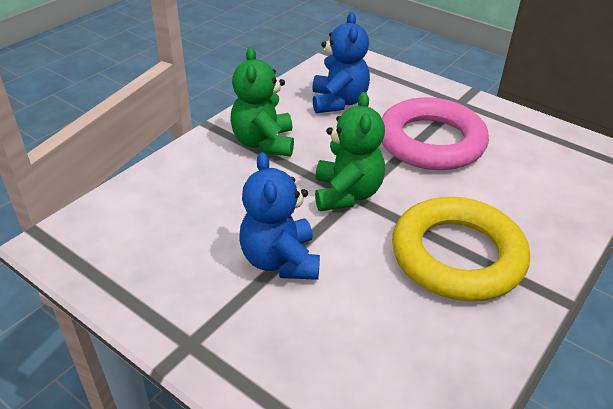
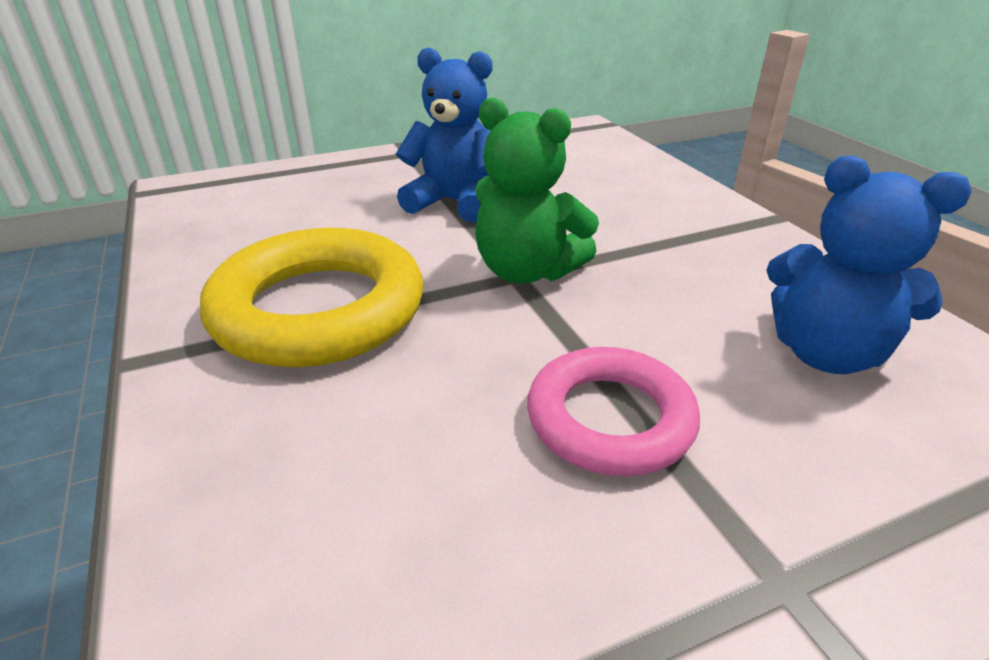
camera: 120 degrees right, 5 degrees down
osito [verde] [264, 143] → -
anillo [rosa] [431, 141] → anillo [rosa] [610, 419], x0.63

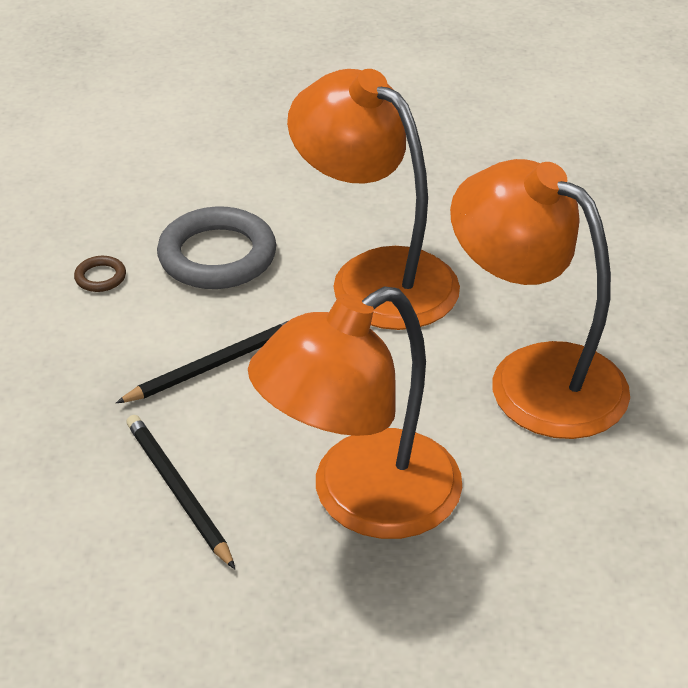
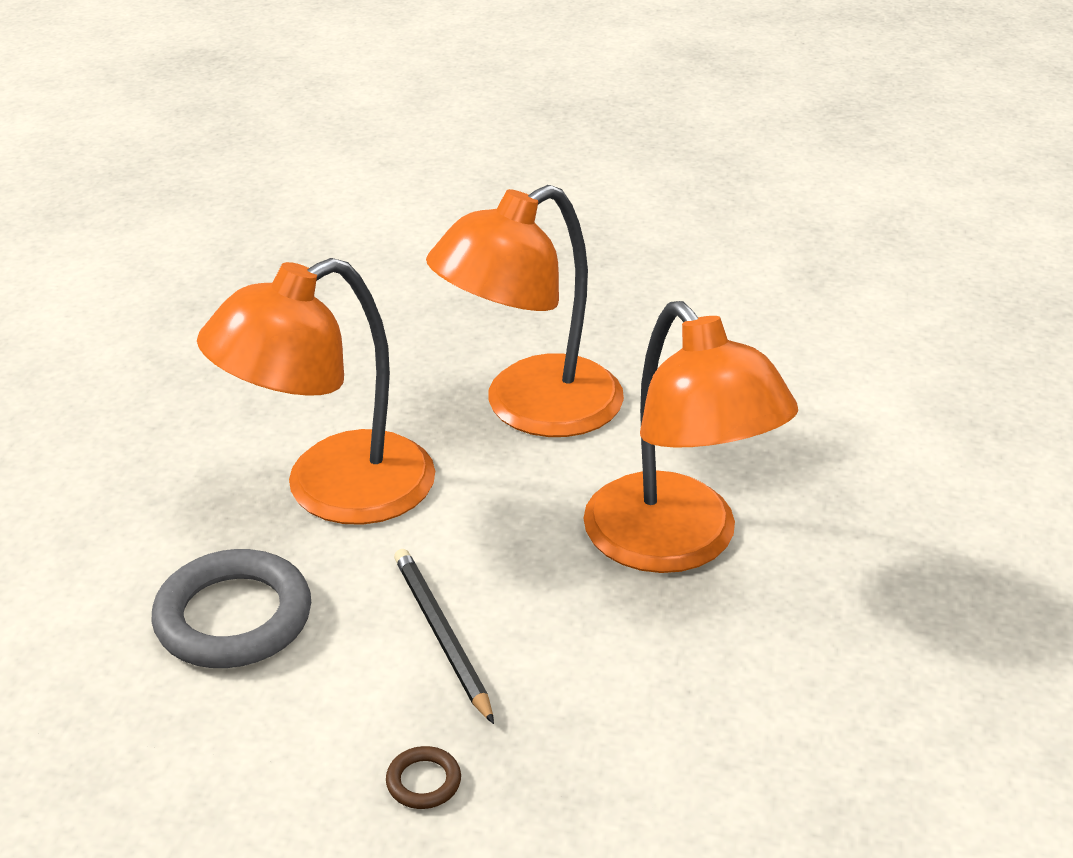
camera: 80 degrees left, 5 degrees down
lápiz [negro] [178, 491] → -
anillo [marrón] [100, 277] → anillo [marrón] [423, 781], shifted

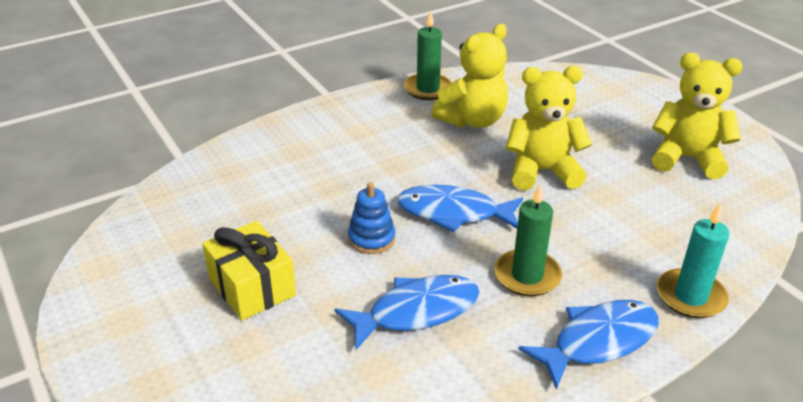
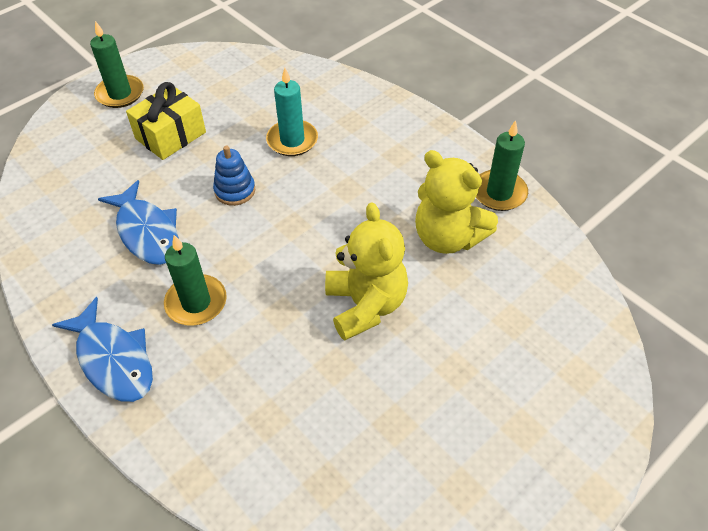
camera: 80 degrees right, 15 degrees up
pez [azul] [453, 213] → -
osito [amarillo] [687, 159] → -
- → vela [verde] [120, 94]
vela [turquesa] [690, 296] → vela [turquesa] [292, 140], shifted

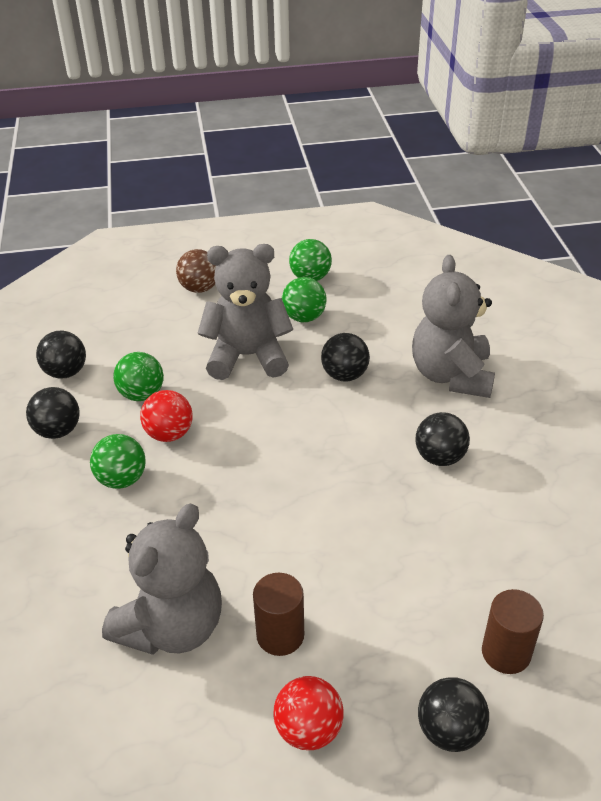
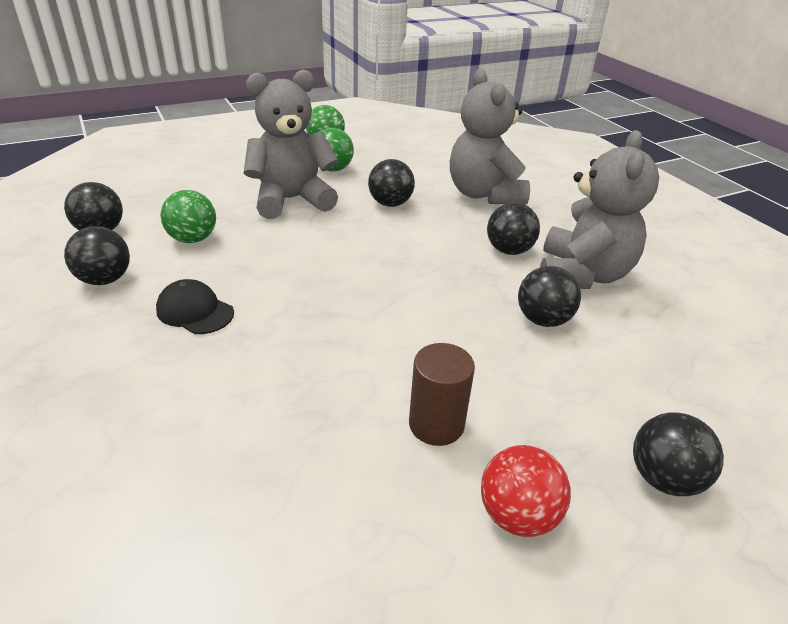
camera: 20 degrees left, 5 degrees down
pelota [rojo] [169, 434] → -
pelota [marrón] [199, 288] → -
cilindro [marrón] [506, 652] → -
- → pelota [negro] [543, 320]
osito [gris] [172, 626] → osito [gris] [582, 275], shifted
pelota [verde] [122, 479] → gorra [negro] [195, 311]

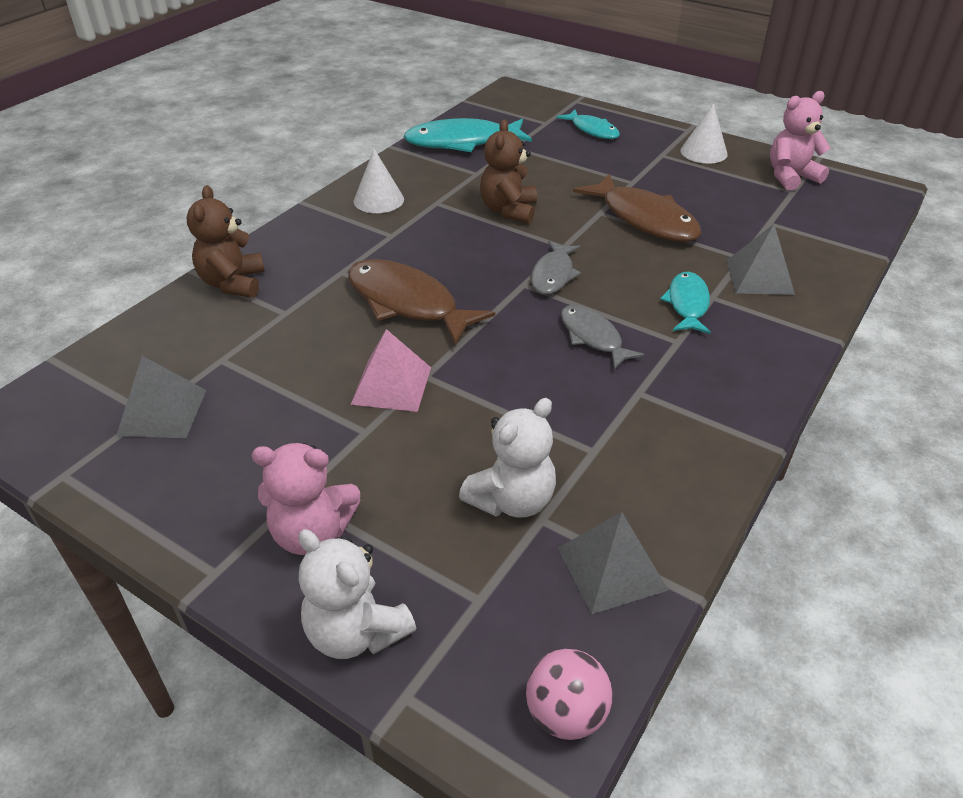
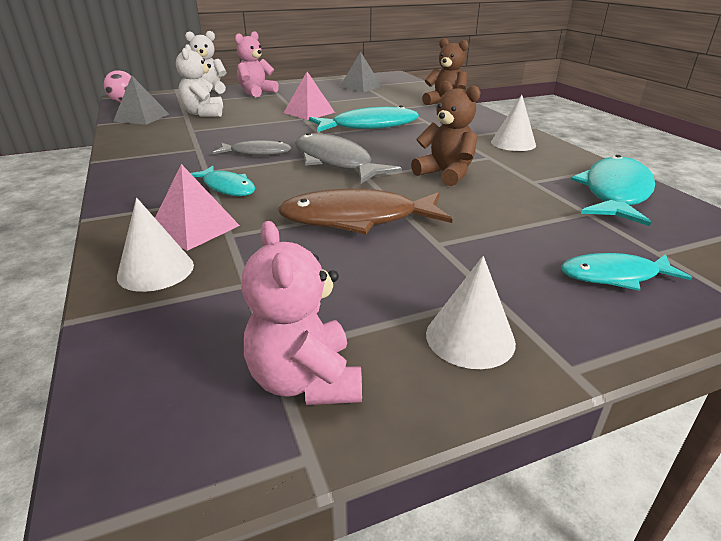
camera: 125 degrees right, 10 degrees down
- → cono [blanco] [156, 270]
pez [marrón] [407, 303] → pez [turquesa] [369, 126]
pirámide [gris] [759, 277] → pirámide [rosa] [194, 228]
osito [rosa] [791, 177] → osito [rosa] [305, 380], 150 degrees clockwise
pez [gris] [553, 275] → pez [gris] [335, 162], x1.68

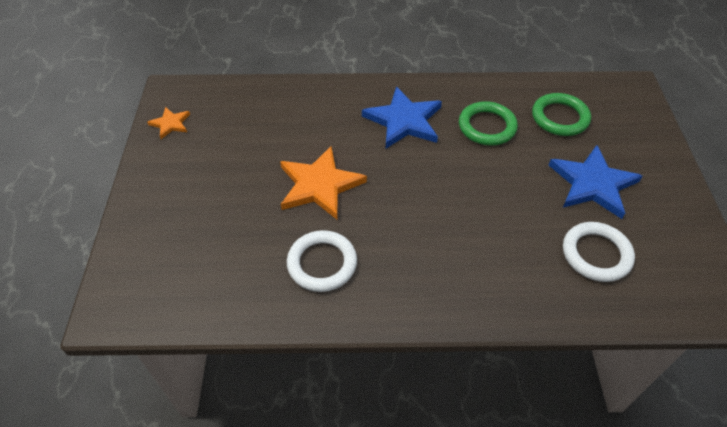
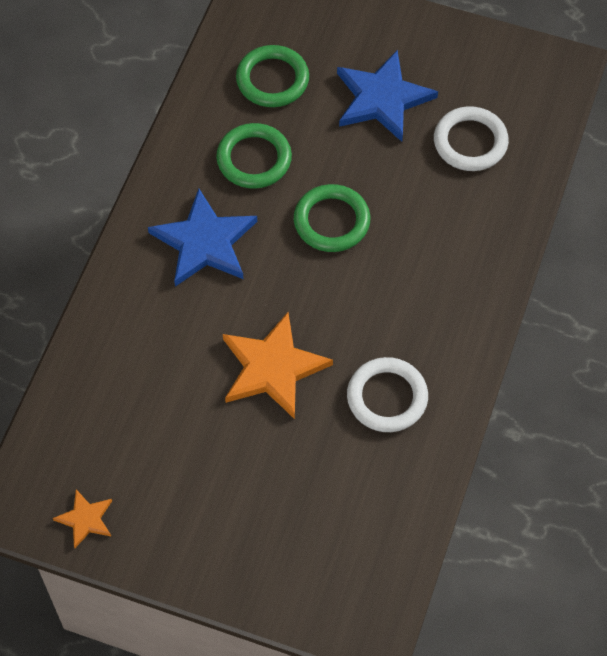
camera: 70 degrees left, 10 degrees up
- → anillo [verde] [331, 221]

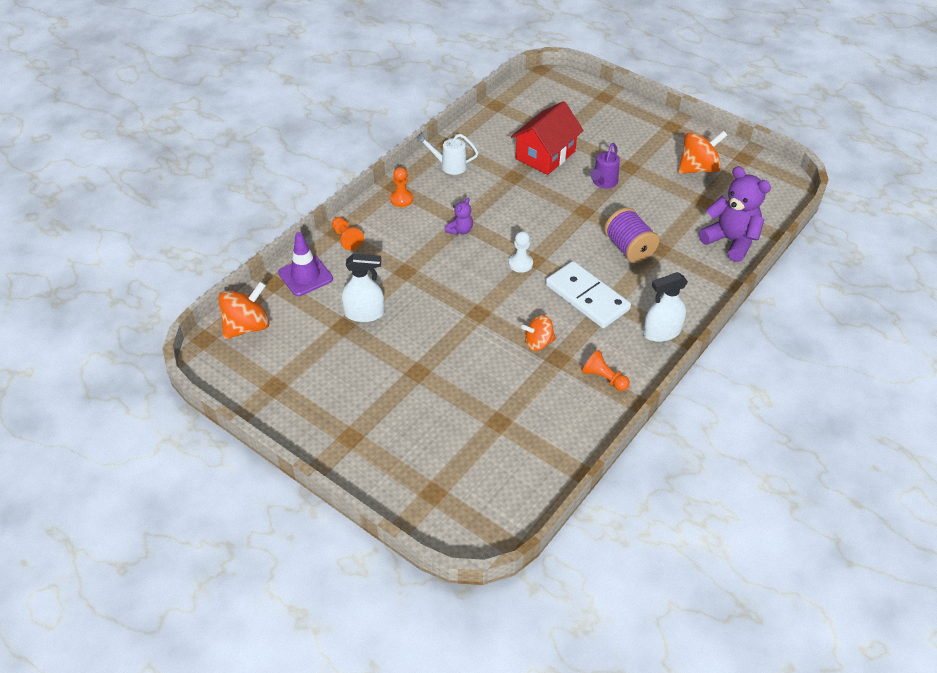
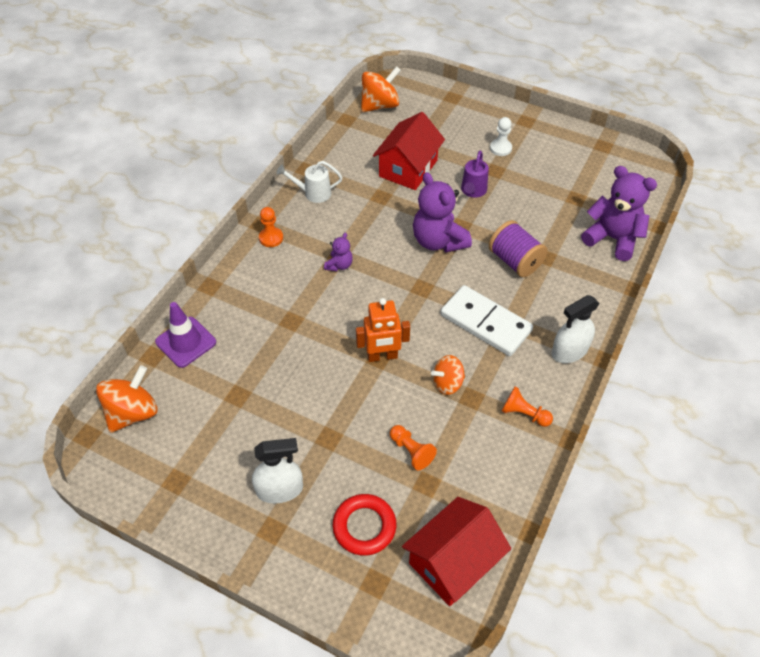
camera: 10 degrees left, 5 degrees up
- → anillo [rojo] [364, 526]
- → robot [naranja] [382, 356]
- → casa [rojo] [453, 561]
- → osito [morado] [438, 241]
peón [naranja] [346, 239] → peón [naranja] [411, 451], shifted
pulverizador [blanco] [364, 313] → pulverizador [blanco] [280, 489], shifted
peón [blanco] [520, 263] → peón [blanco] [500, 148], shifted
peonza [naranja] [698, 168] → peonza [naranja] [380, 105], shifted

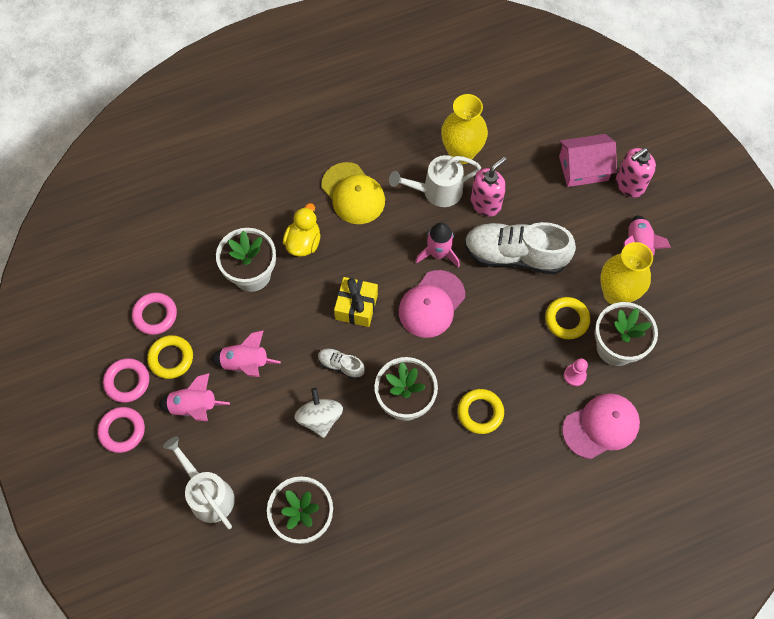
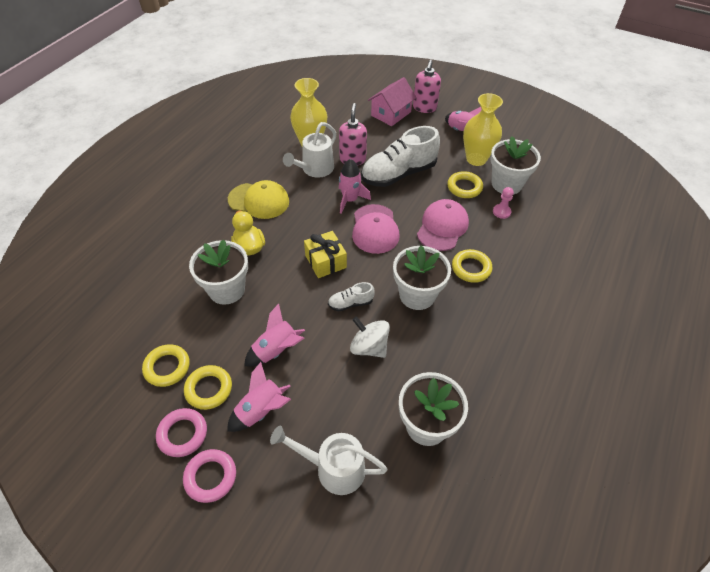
camera: 40 degrees left, 15 degrees down
gorra [rosa] [601, 426] → gorra [rosa] [442, 227], shifted
anillo [rosa] [155, 315] → anillo [amarillo] [167, 367]

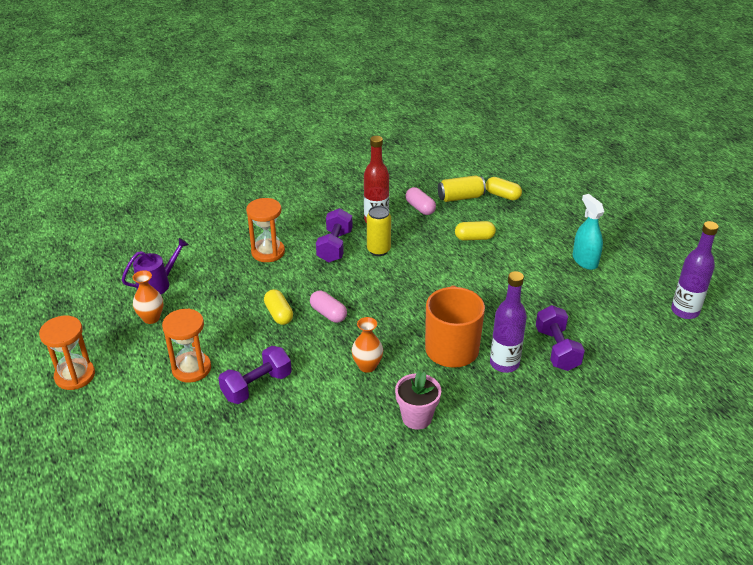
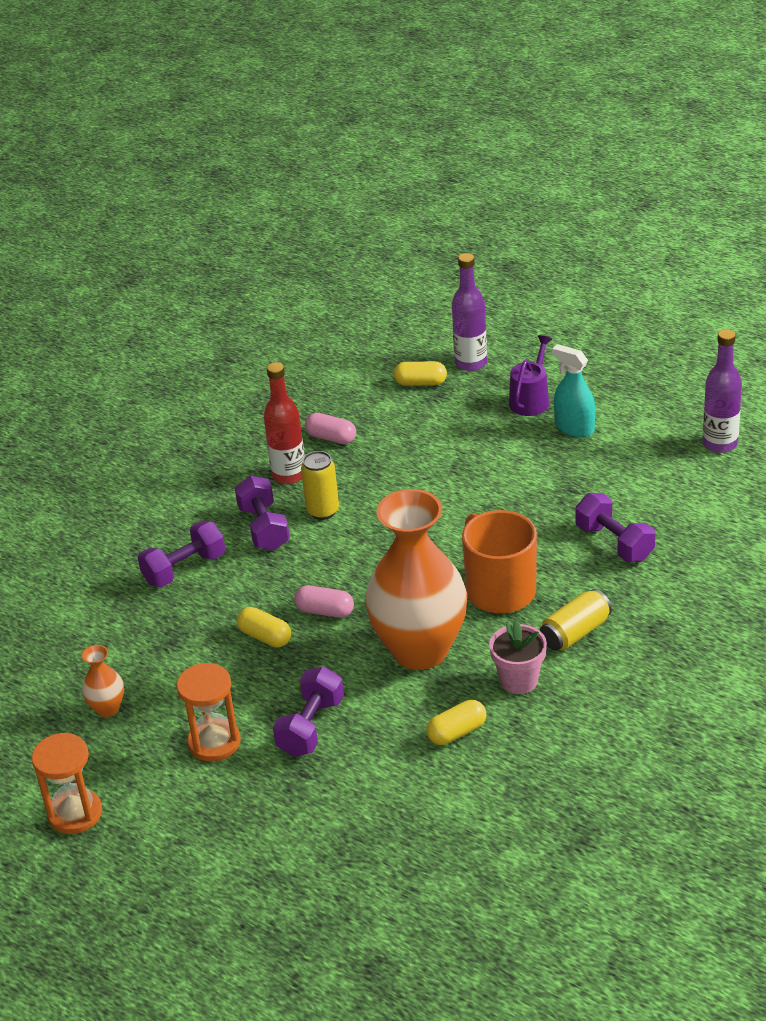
camera: 25 degrees left, 0 degrees up
regadera [morado] [157, 284] → regadera [morado] [531, 400], shifted
lata [amarillo] [460, 197] → lata [amarillo] [575, 633], shifted
cápsula [amarillo] [474, 238] → cápsula [amarillo] [457, 732], shifted
botella [morado] [504, 363] → botella [morado] [471, 363], shifted
reloj de arena [naranja] [268, 252] → mancuerna [morado] [184, 569]
florero [naranja] [367, 366] → florero [naranja] [420, 650], x2.44

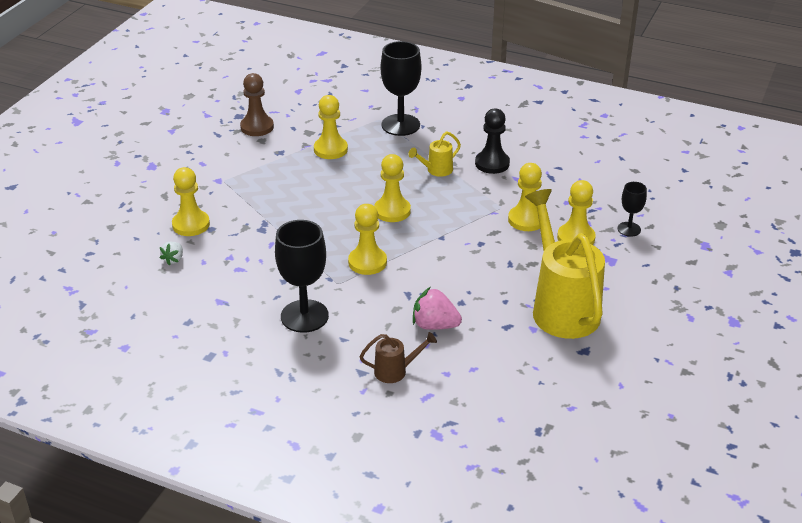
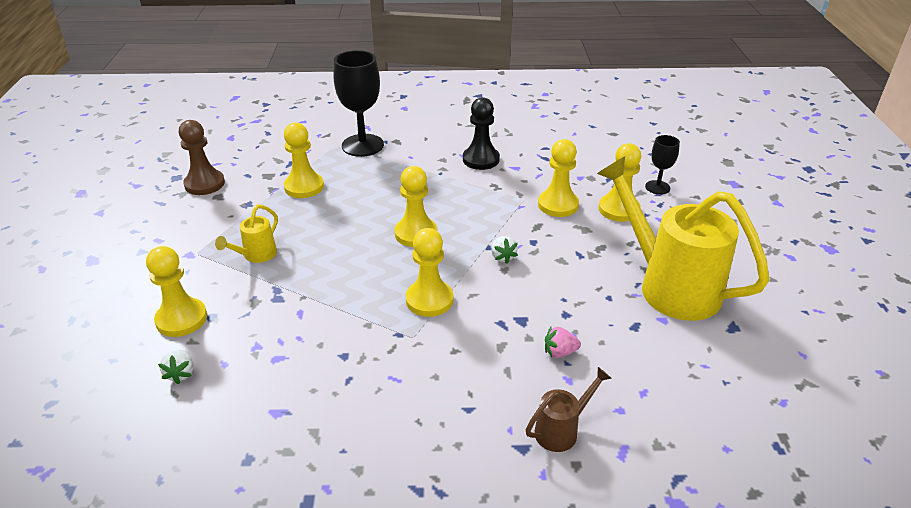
camera: 25 degrees left, 0 degrees up
copa [negro] [304, 316] → -
- → fresa [blanco] [502, 257]
regadera [amarillo] [436, 170] → regadera [amarillo] [256, 255], shifted
fresa [rosa] [434, 325] → fresa [rosa] [559, 352], x0.59

